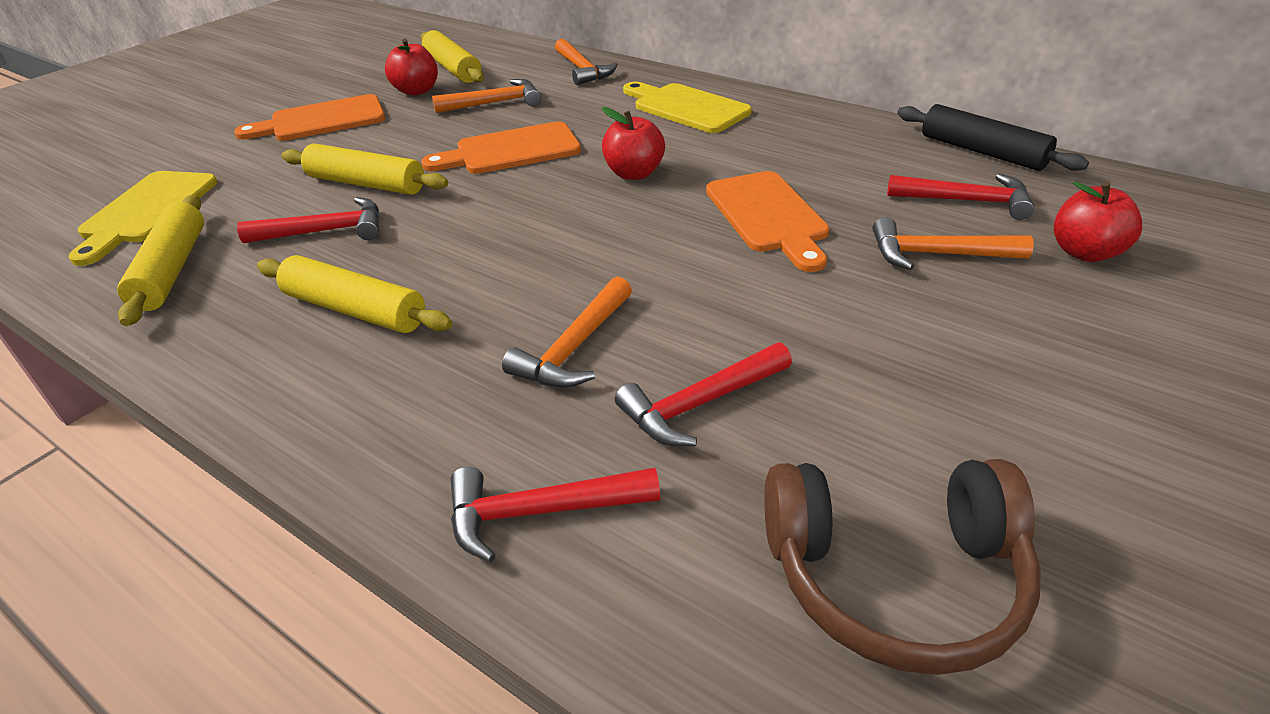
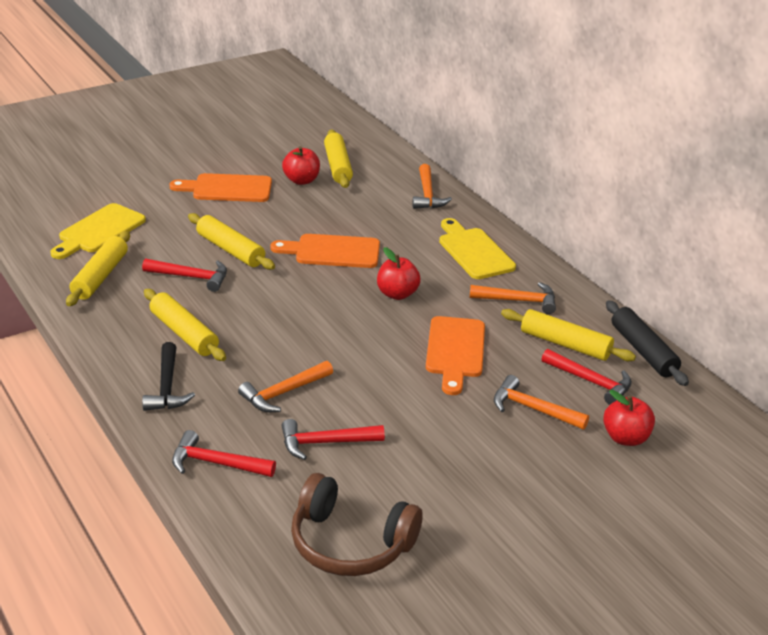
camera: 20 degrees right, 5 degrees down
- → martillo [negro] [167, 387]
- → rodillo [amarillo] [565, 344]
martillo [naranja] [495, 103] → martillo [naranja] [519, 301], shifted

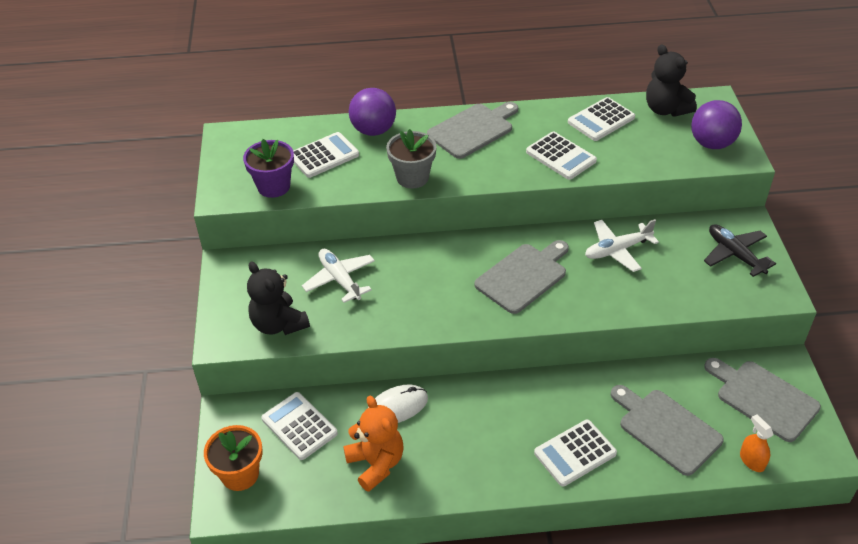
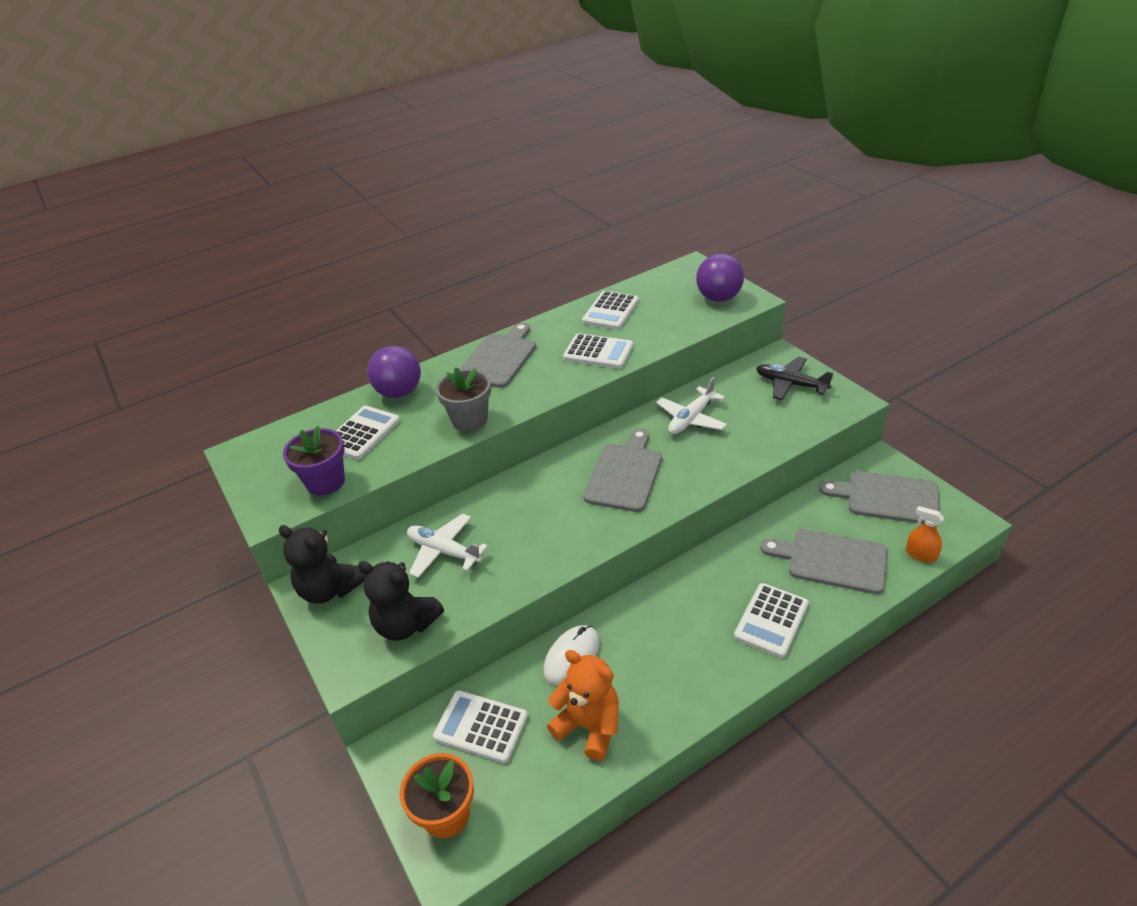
camera: 25 degrees left, 5 degrees down
osito [negro] [665, 109] → osito [negro] [329, 589], shifted

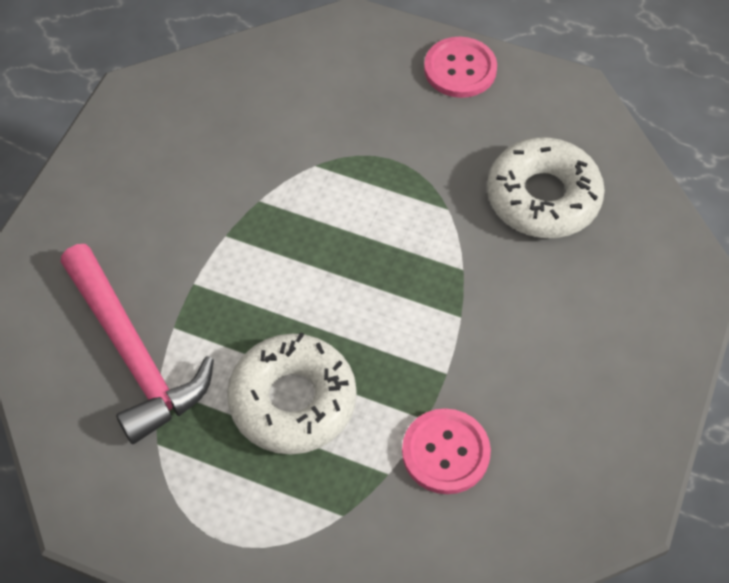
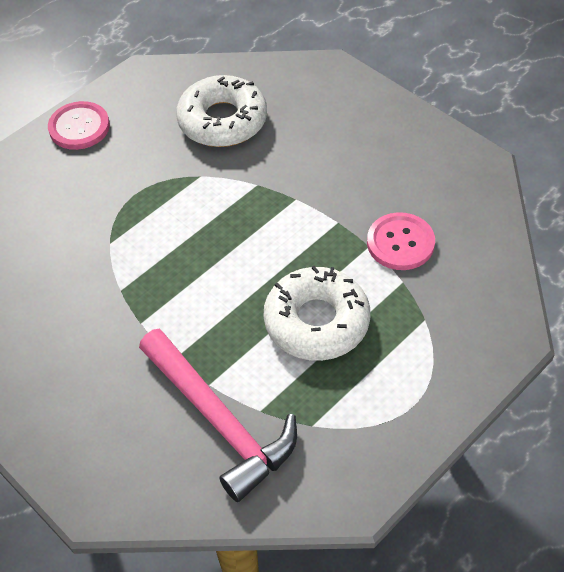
camera: 65 degrees left, 5 degrees down
martillo [rosa] [133, 353] → martillo [rosa] [219, 420], 60 degrees clockwise

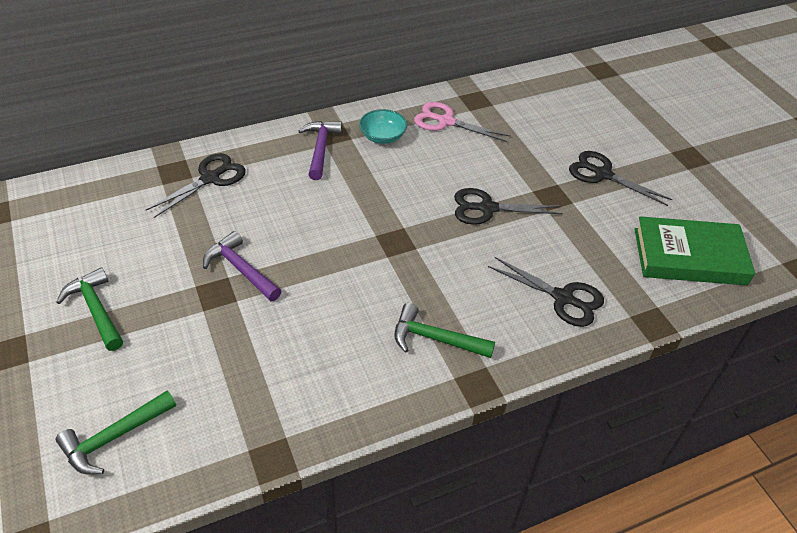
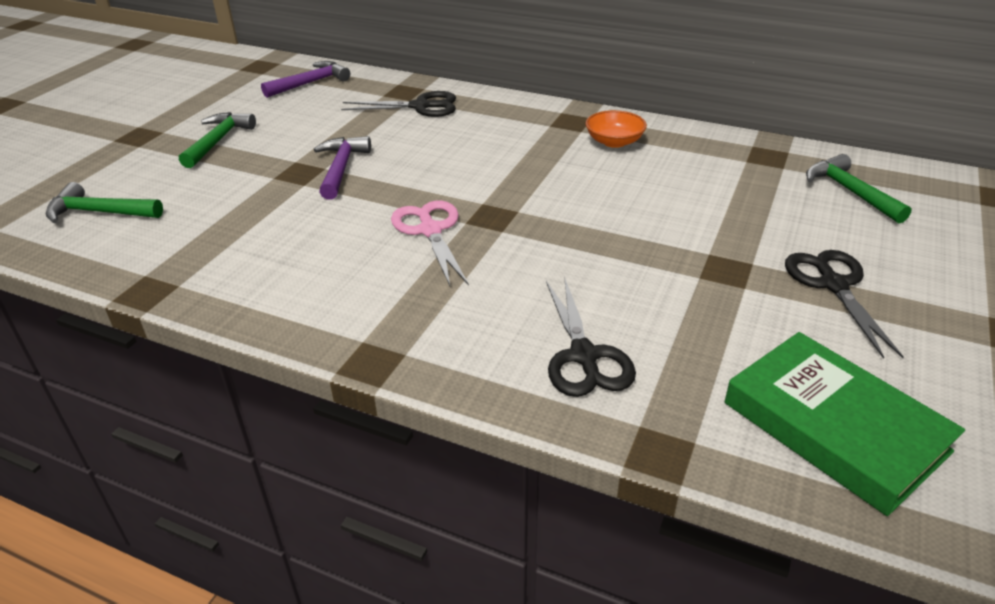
camera: 50 degrees right, 10 degrees down
tijeras [negro] [487, 208] → -
martillo [morado] [320, 149] → martillo [morado] [311, 83], shifted
martillo [verde] [435, 338] → martillo [verde] [849, 191], shifted
tijeras [rosa] [446, 121] → tijeras [rosa] [430, 230], shifted
cuenco [turquesa] [382, 136] → cuenco [naranja] [614, 142]

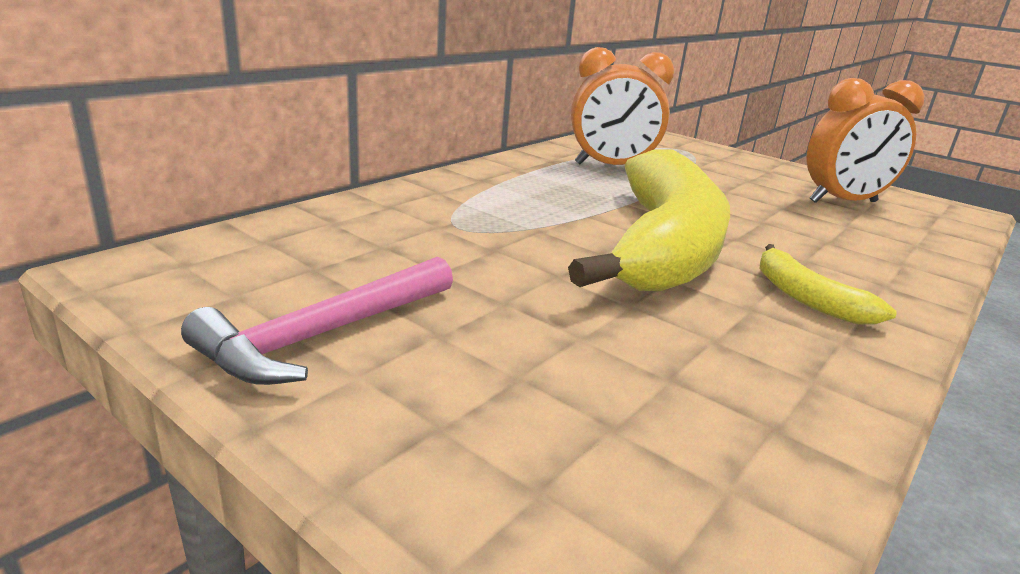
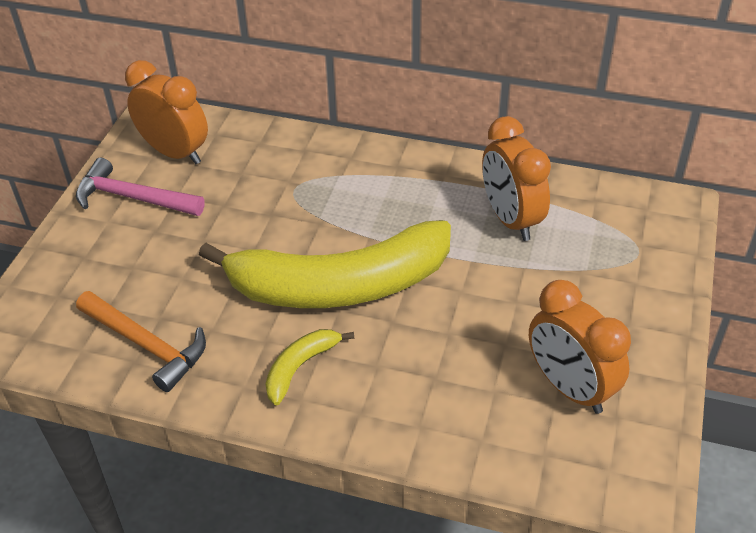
camera: 70 degrees right, 20 degrees up
- → martillo [naranja] [146, 345]
- → despertador [naranja] [175, 153]

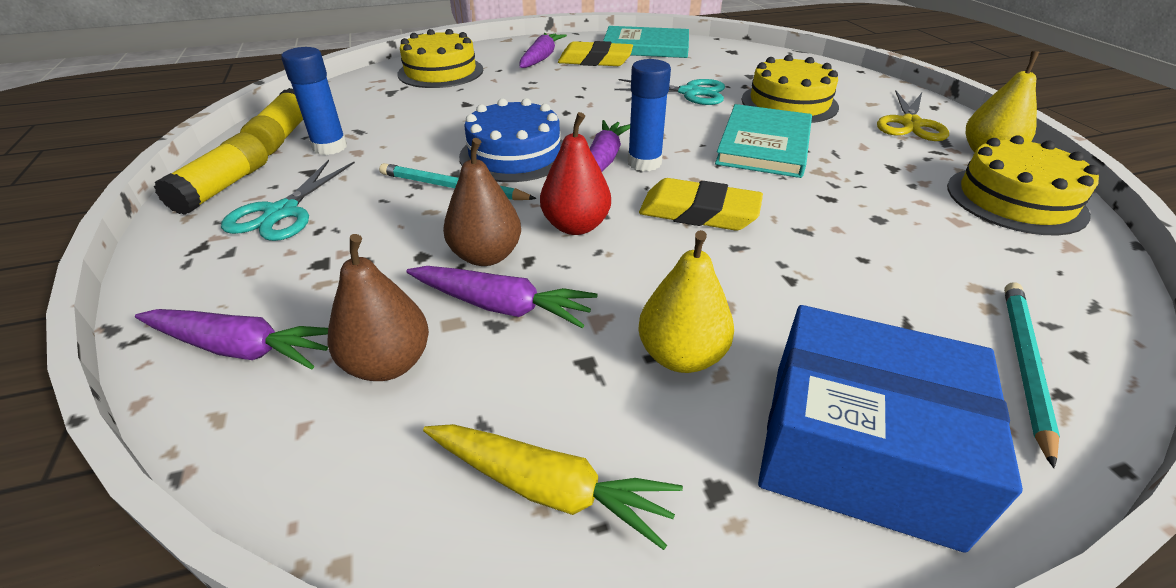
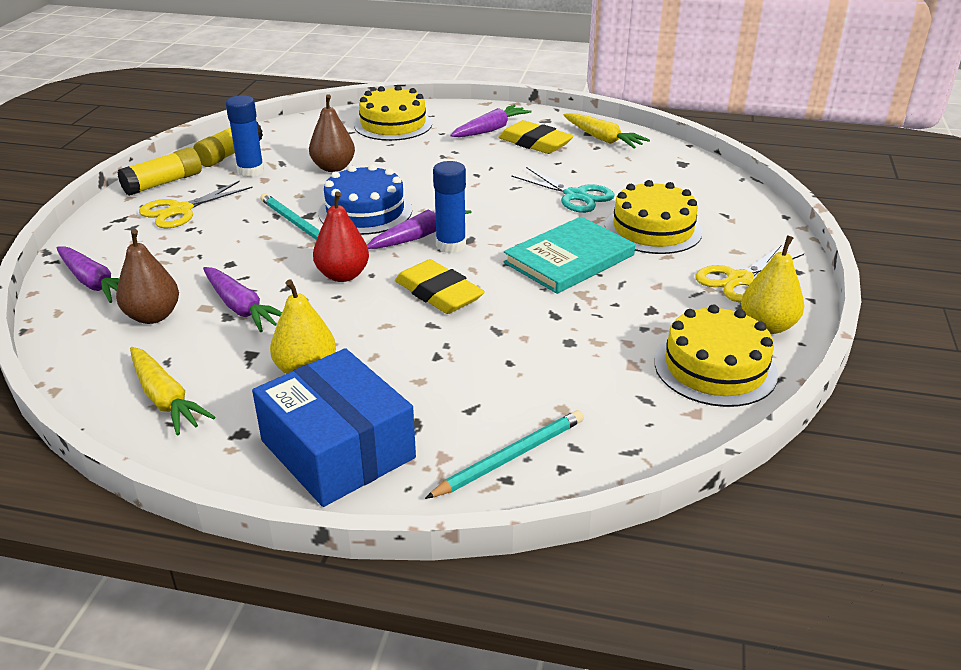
camera: 30 degrees right, 5 degrees down
pera [marrón] [486, 256] → pera [marrón] [333, 168], shifted
libro [turquesa] [646, 46] → zanahoria [amarillo] [602, 139]
tijeras [turquesa] [282, 212] → tijeras [amarillo] [180, 210]

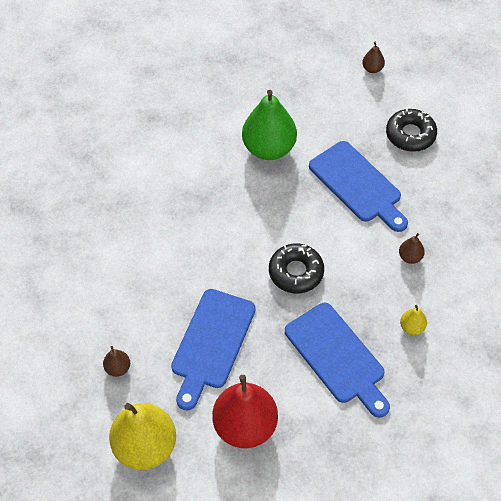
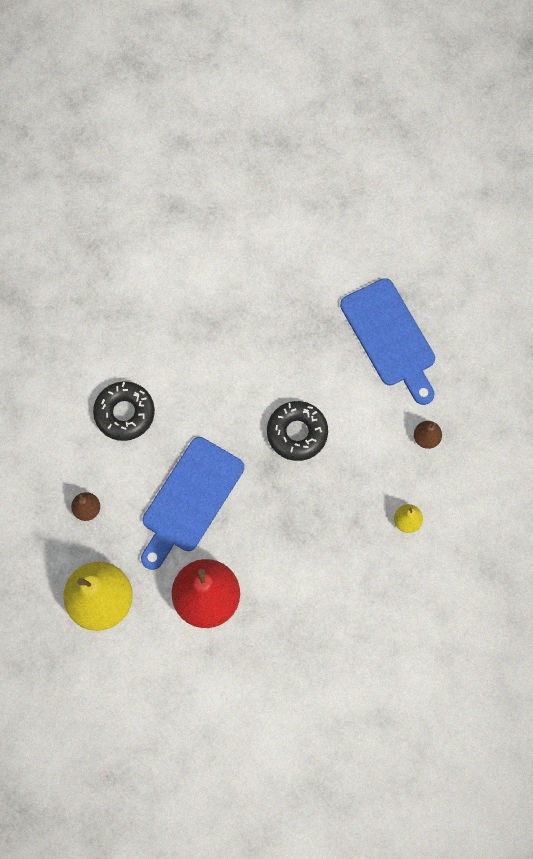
camera: 10 degrees right, 15 degrees up
pera [verde] [269, 148] → -
tabla de cortar [azul] [337, 357] → -
pera [marrón] [372, 69] → -
rosquilla [negro] [410, 135] → rosquilla [negro] [124, 413], shifted

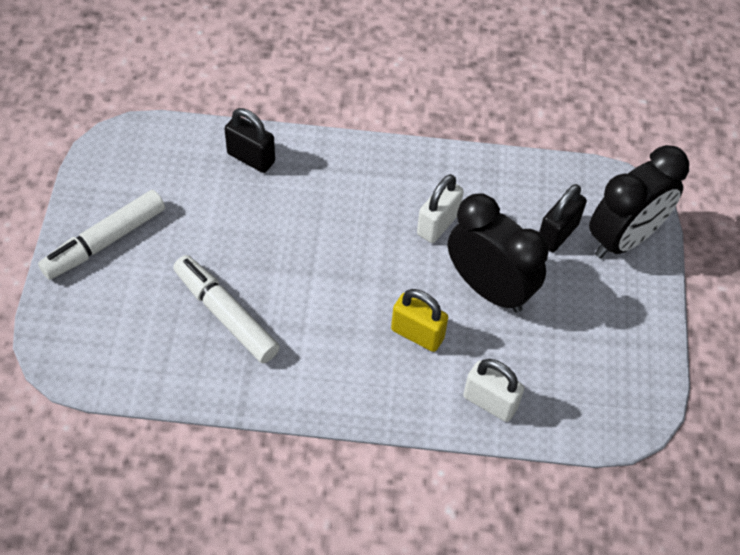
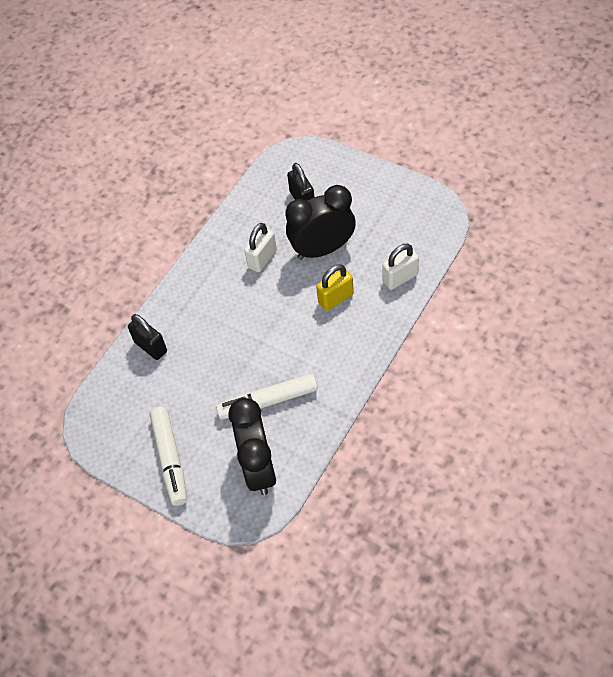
camera: 55 degrees left, 0 degrees up
despertador [negro] [624, 238] → despertador [negro] [259, 468], shifted
candado [negro] [251, 158] → candado [negro] [151, 347], 75 degrees clockwise
candado [blanco] [438, 224] → candado [blanco] [262, 259], 60 degrees clockwise

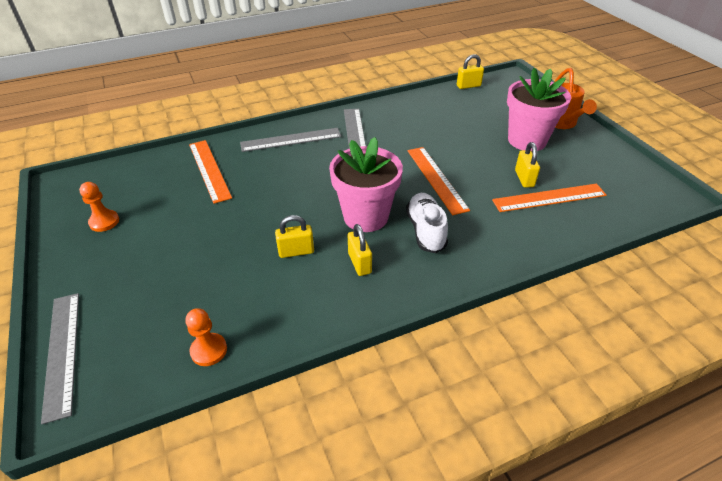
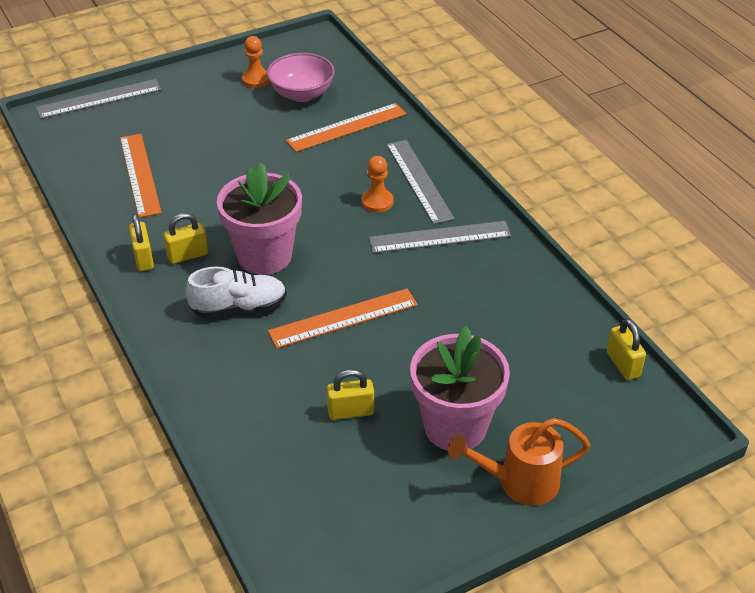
camera: 85 degrees right, 0 degrees up
- → cuenco [rosa] [301, 94]
peón [naranja] [209, 350] → peón [naranja] [377, 202], shifted
candado [amarillo] [296, 251] → candado [amarillo] [143, 258], shifted
regla [naranja] [549, 198] → regla [naranja] [140, 174], shifted

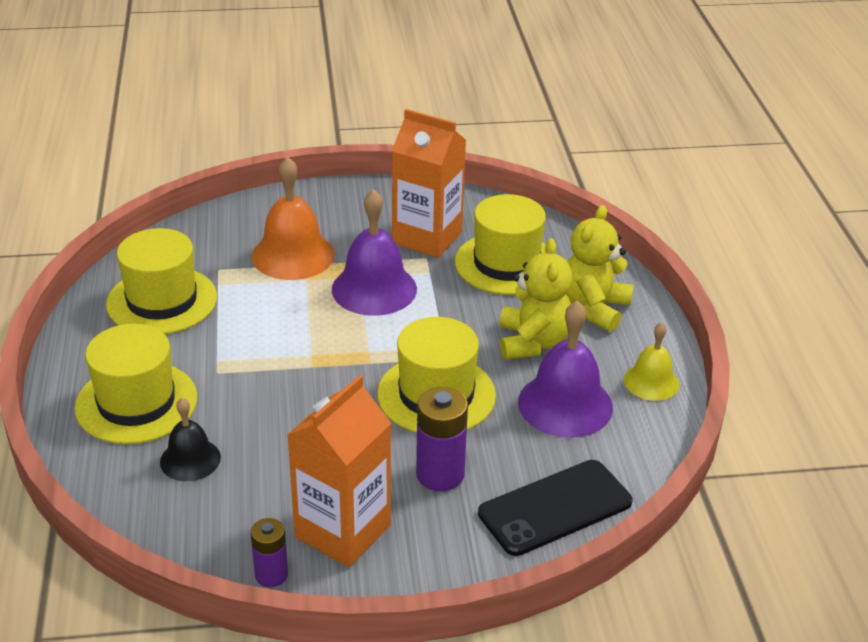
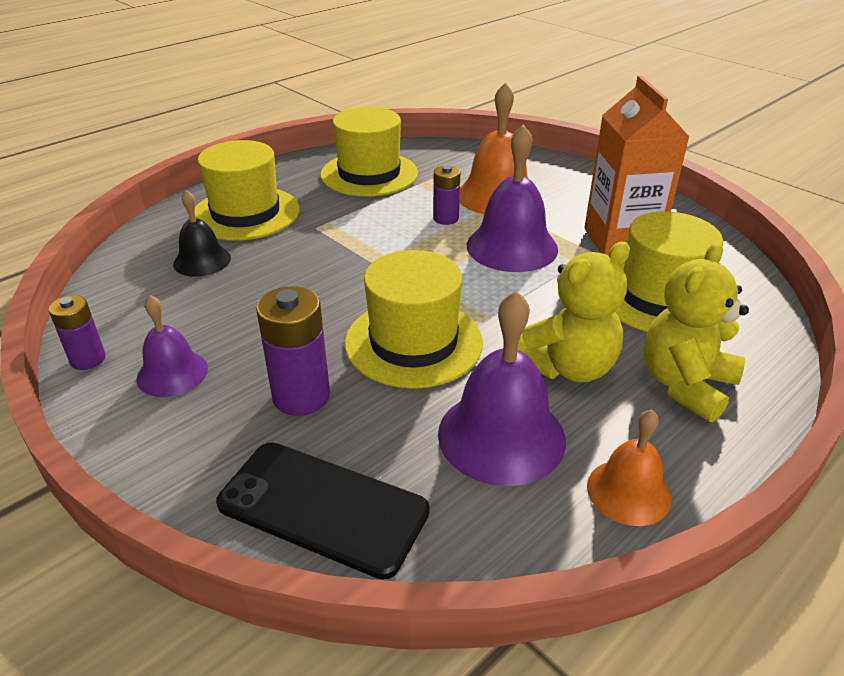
camera: 55 degrees right, 0 degrees up
- → pila [morado] [445, 218]
cartón de leche [naranja] [343, 531] → campana [morado] [172, 373]
campana [amarillo] [651, 382] → campana [naranja] [628, 491]
osito [amarillo] [594, 308] → osito [amarillo] [685, 385], 45 degrees counterclockwise

